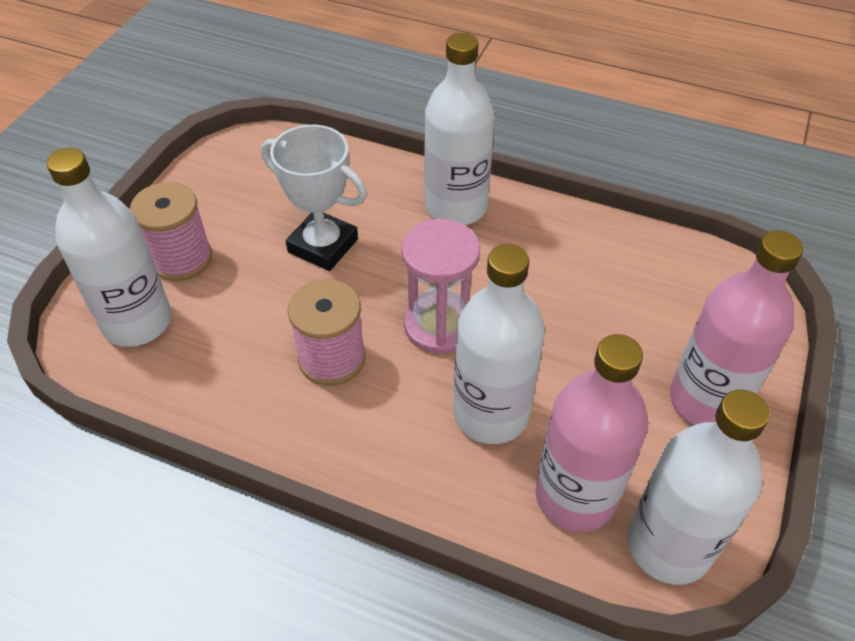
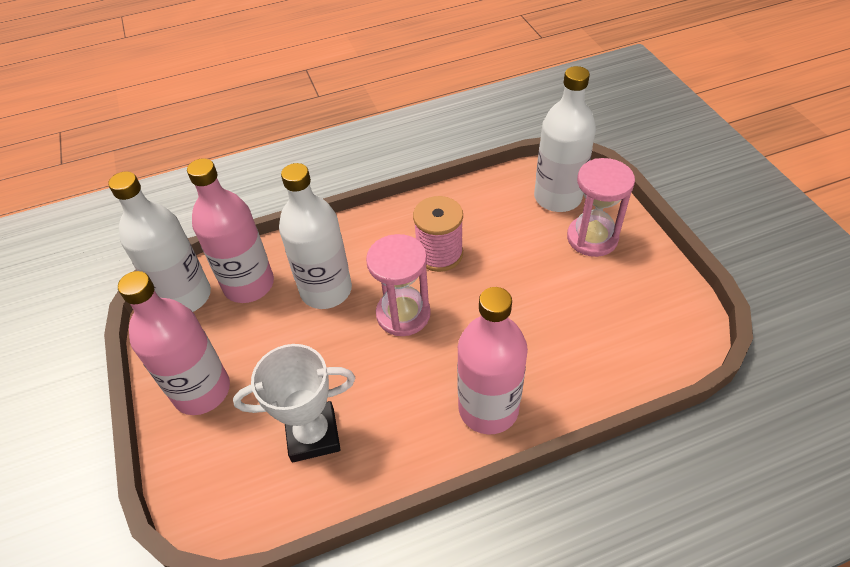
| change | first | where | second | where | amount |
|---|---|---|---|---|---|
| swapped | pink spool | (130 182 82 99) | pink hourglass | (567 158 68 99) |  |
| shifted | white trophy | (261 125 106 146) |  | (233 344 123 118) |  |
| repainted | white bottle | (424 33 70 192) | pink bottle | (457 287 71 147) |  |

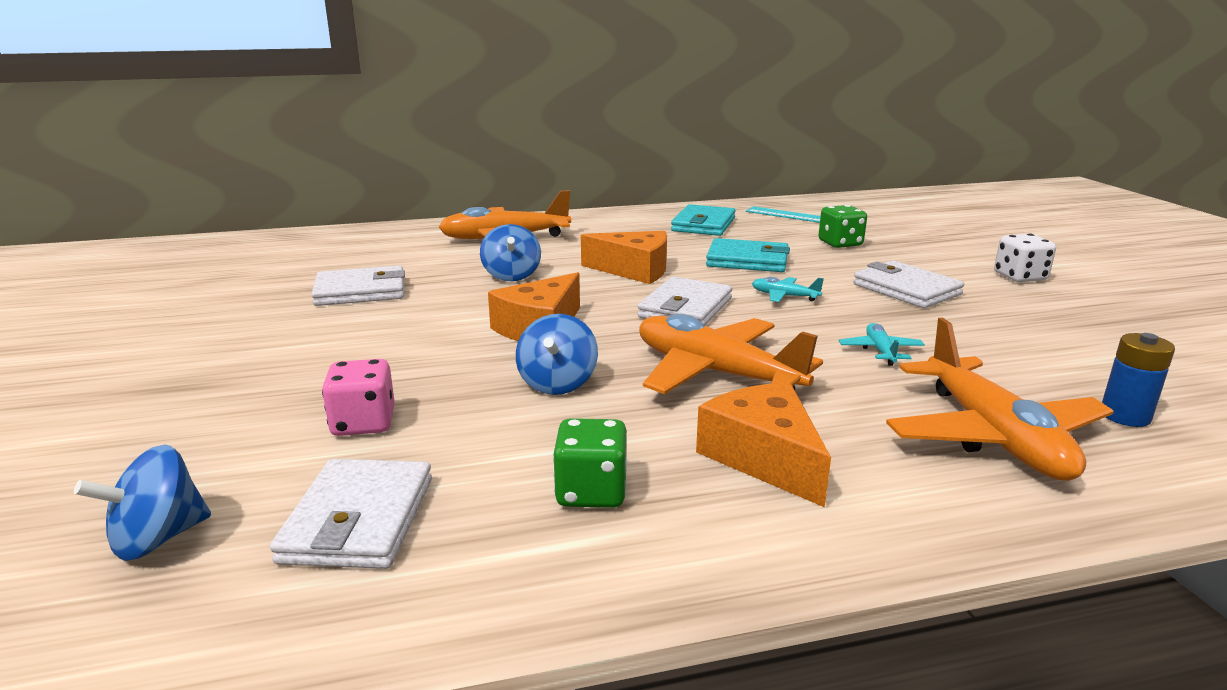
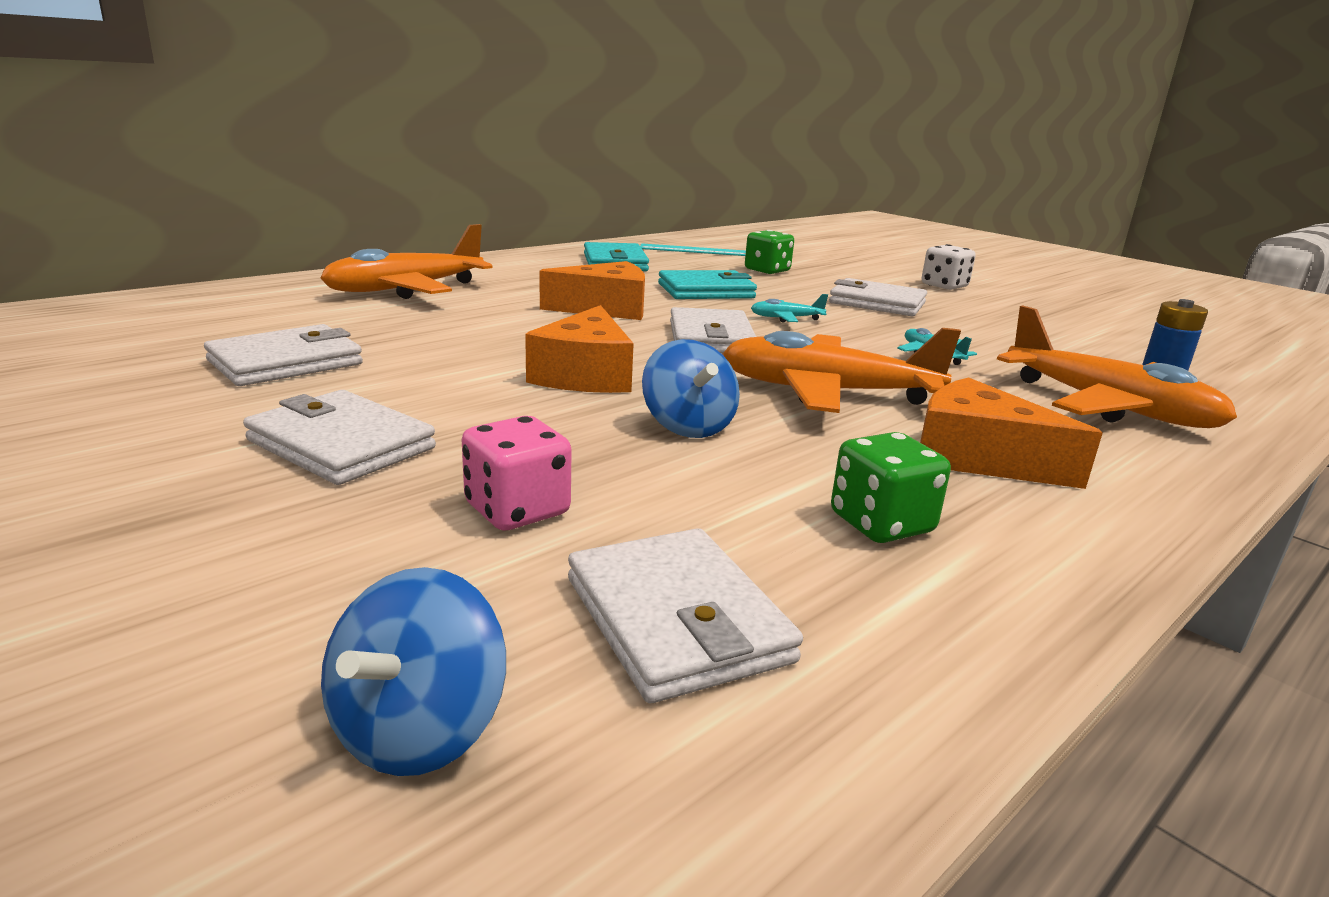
| change | first | where | second | where | amount |
|---|---|---|---|---|---|
| gone | blue spinning top | (480 224 61 57) |  |  |  |
| new |  |  | white wallet | (243 390 193 95) |  |

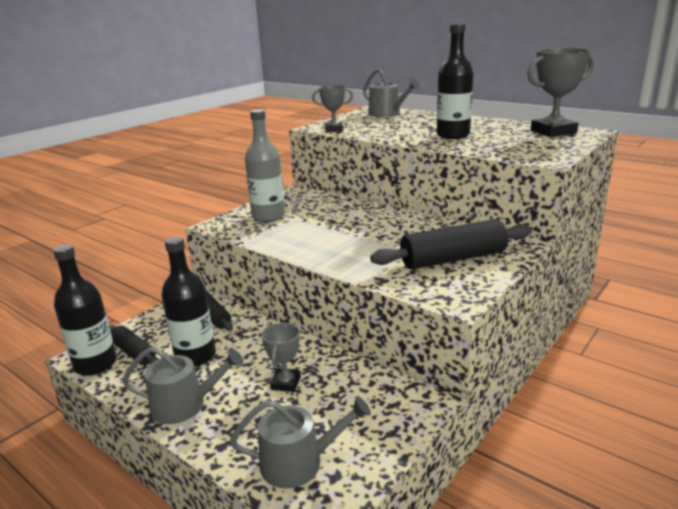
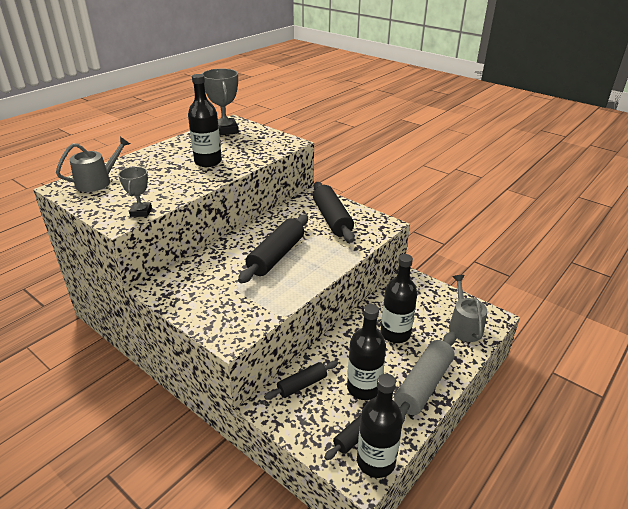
| change | first | where | second | where | amount |
|---|---|---|---|---|---|
| swapped | grey watering can | (122 347 121 77) | grey rolling pin | (394 332 62 91) |  |
| gone | grey bottle | (245 109 40 113) |  |  |  |
| swapped | grey trophy | (261 323 40 69) | black bottle | (381 254 36 89) |  |
| new |  |  | black rolling pin | (238 215 70 68) |  |

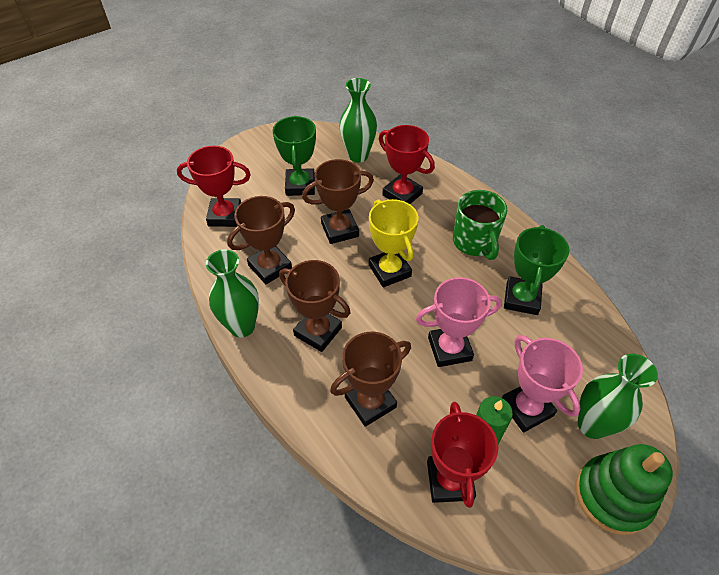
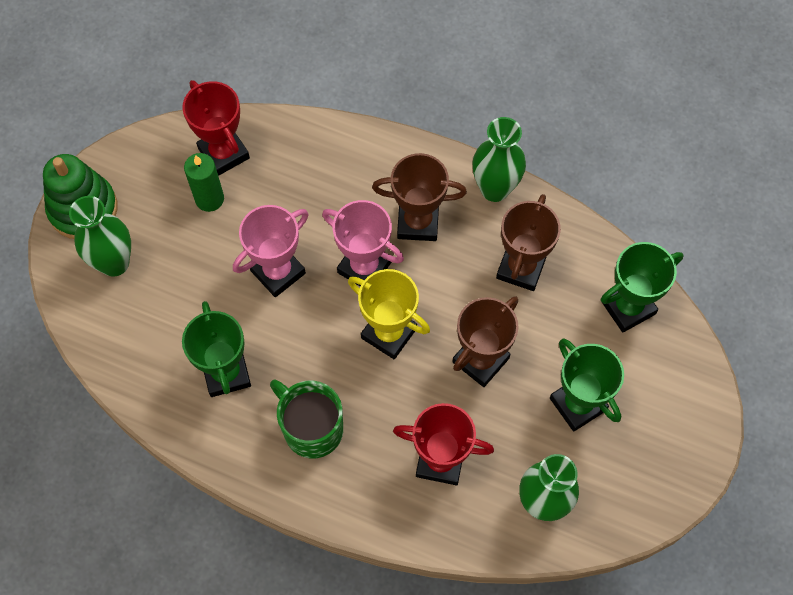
| change | first | where | second | where | amount |
|---|---|---|---|---|---|
| repainted | red trophy | (177 146 74 81) | green trophy | (601 242 82 91) |  |
| gone | brown trophy | (330 332 81 95) |  |  |  |
| shifted | pink trophy | (502 335 81 98) |  | (322 200 82 86) |  |

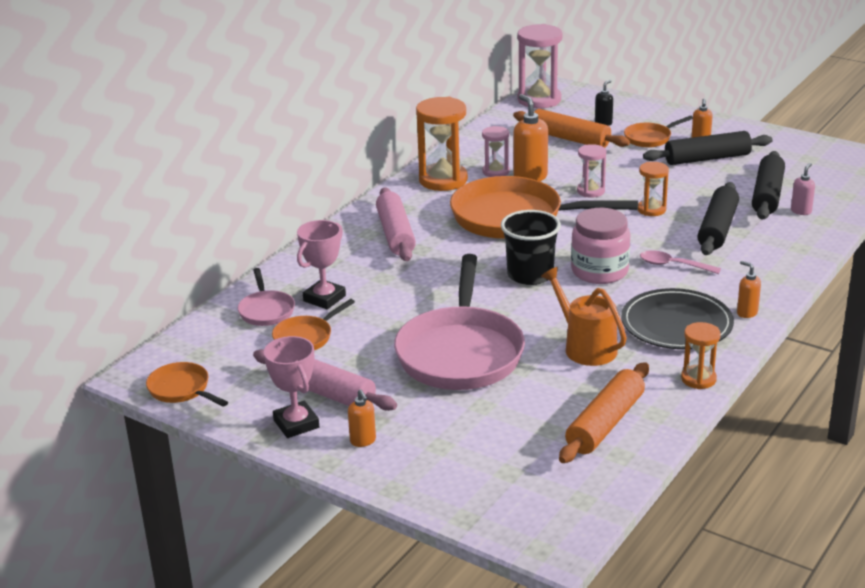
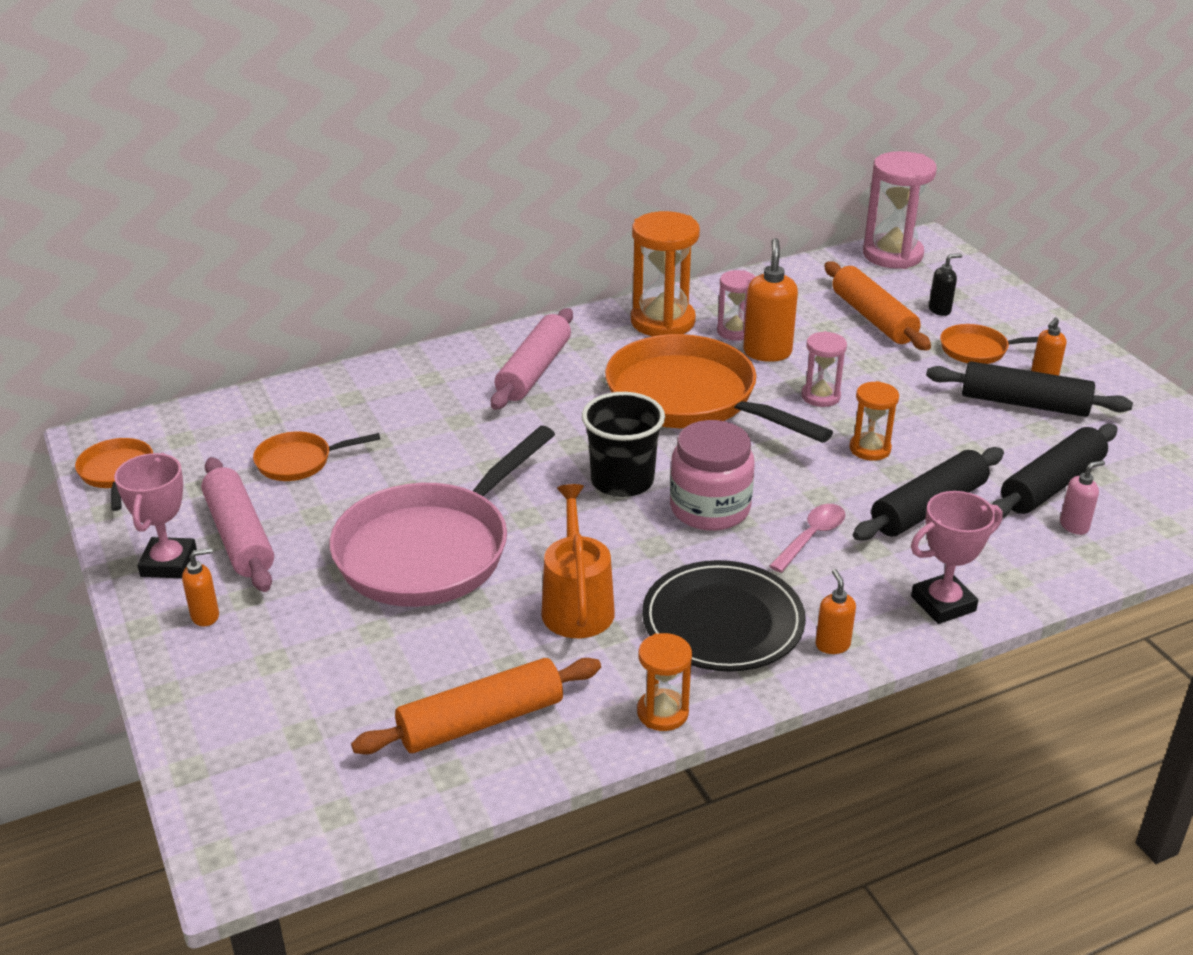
| change | first | where | second | where | amount |
|---|---|---|---|---|---|
| gone | pink pan | (238 268 57 58) |  |  |  |
| shifted | pink trophy | (297 220 49 89) |  | (911 491 92 133) |  |
| rotated | orange soap dispenser | (348 389 28 58) |  | (182 548 37 78) | 120 degrees counterclockwise |
| rotated | pink spoon | (640 250 81 24) |  | (769 504 77 69) | 75 degrees clockwise |

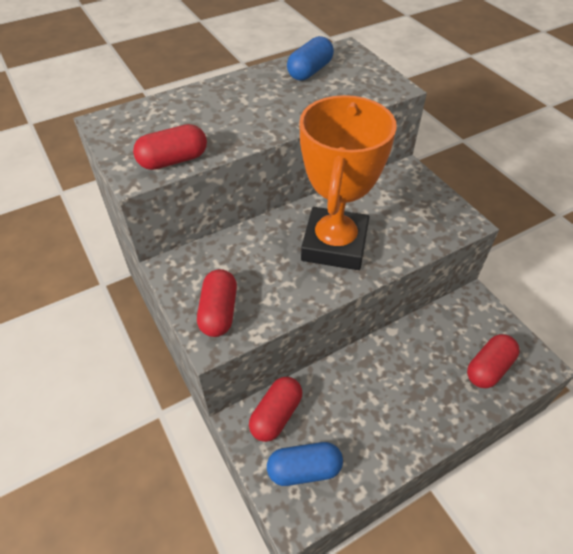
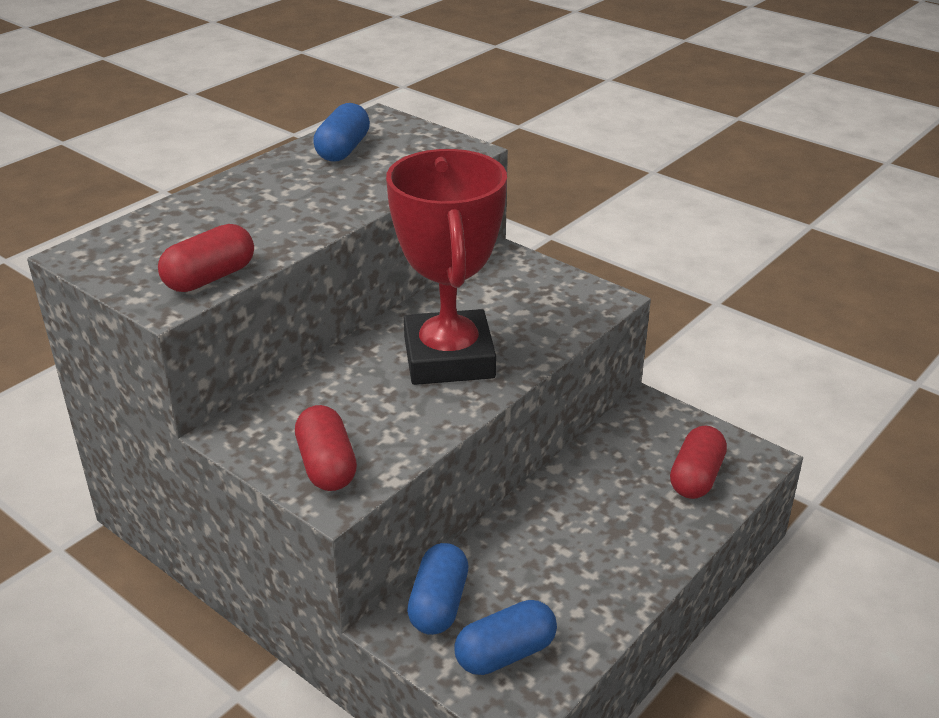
| change | first | where | second | where | amount |
|---|---|---|---|---|---|
| repainted | red capsule | (249 377 53 65) | blue capsule | (407 543 61 92) |  |
| repainted | orange trophy | (299 95 98 175) | red trophy | (386 149 121 236) |  |

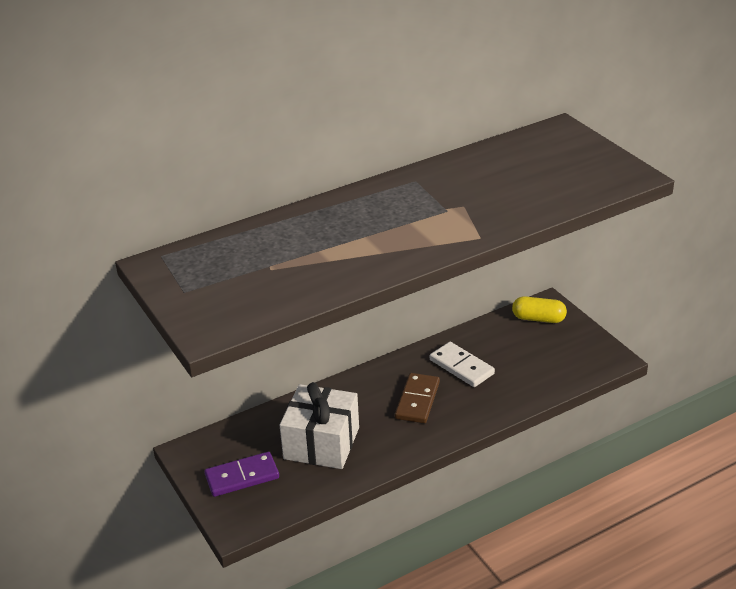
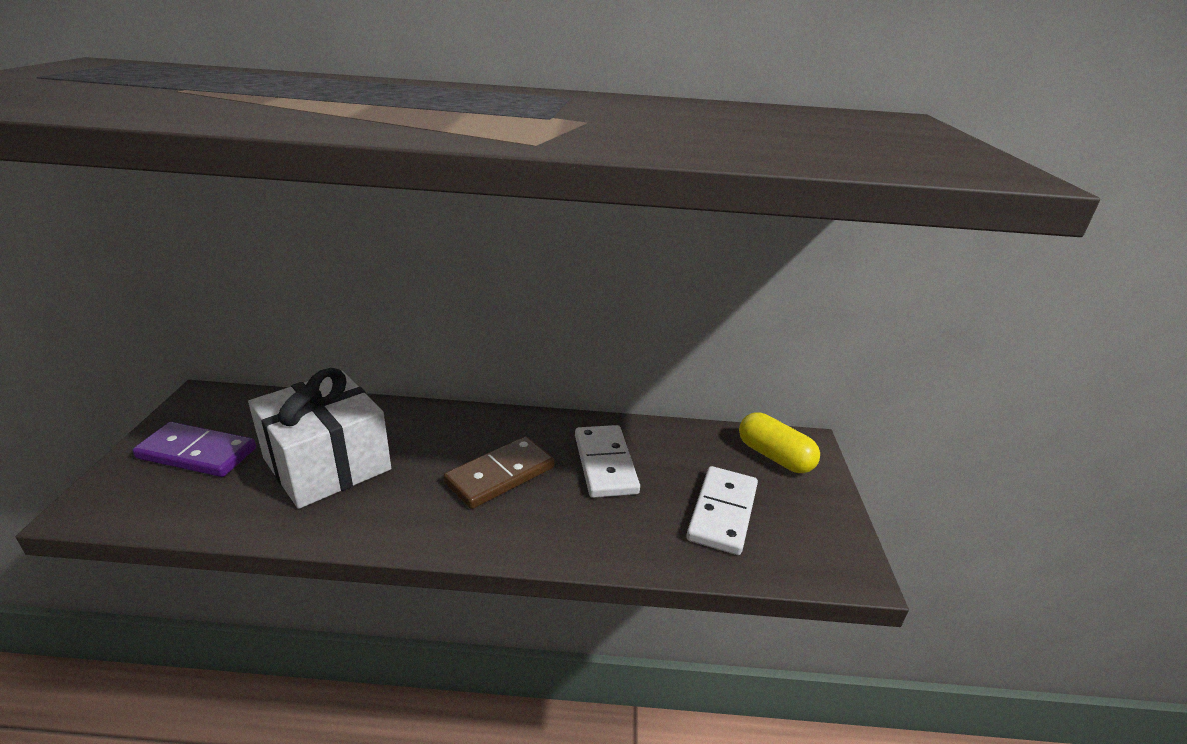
| change | first | where | second | where | amount |
|---|---|---|---|---|---|
| new |  |  | white domino | (686 466 72 89) |  |

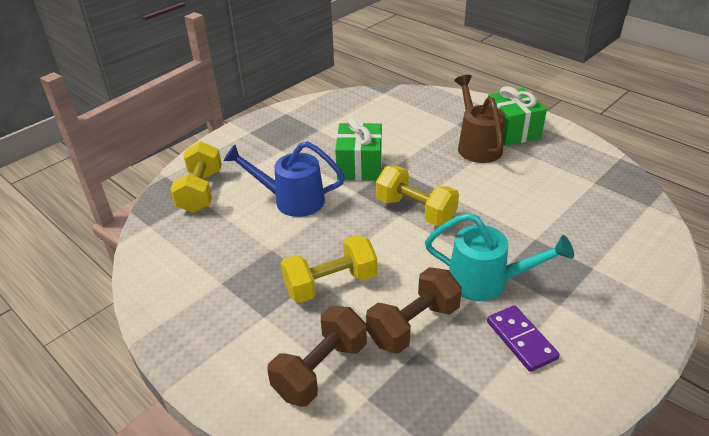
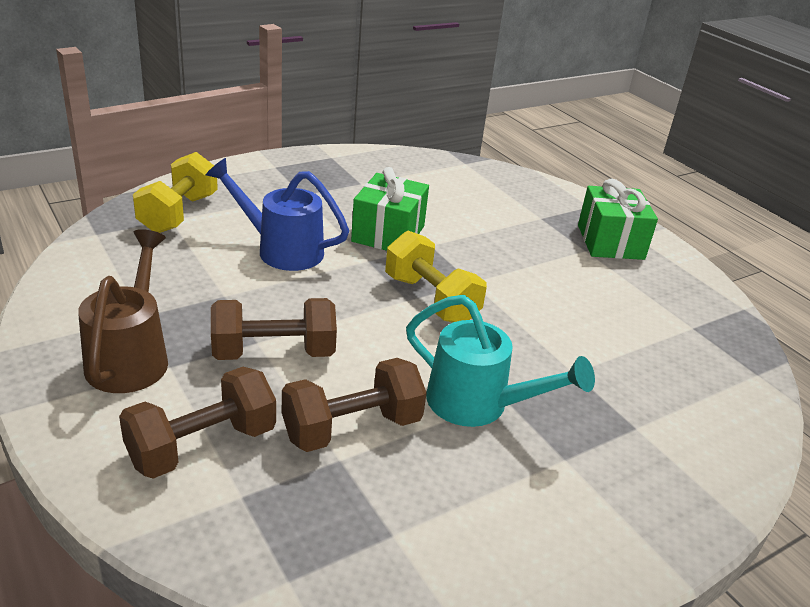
| change | first | where | second | where | amount |
|---|---|---|---|---|---|
| repainted | yellow dumbbell | (281 235 96 68) | brown dumbbell | (211 298 126 62) |  |
| shifted | brown watering can | (454 75 51 88) |  | (78 229 90 164) |  |
| gone | purple domino | (487 305 73 67) |  |  |  |

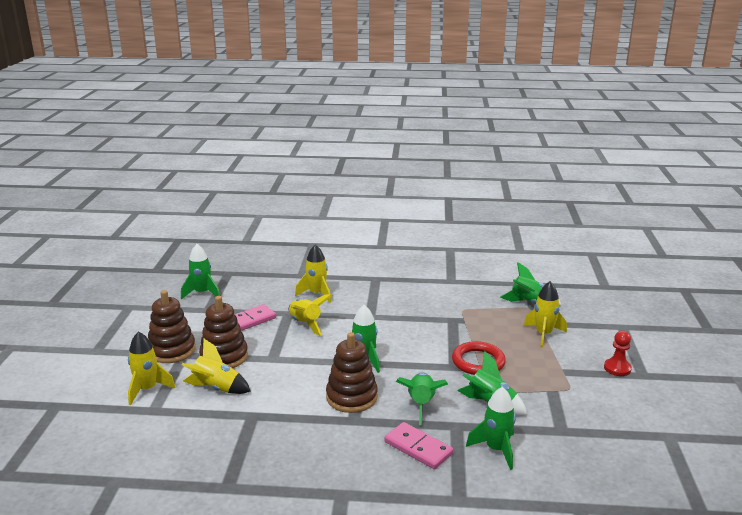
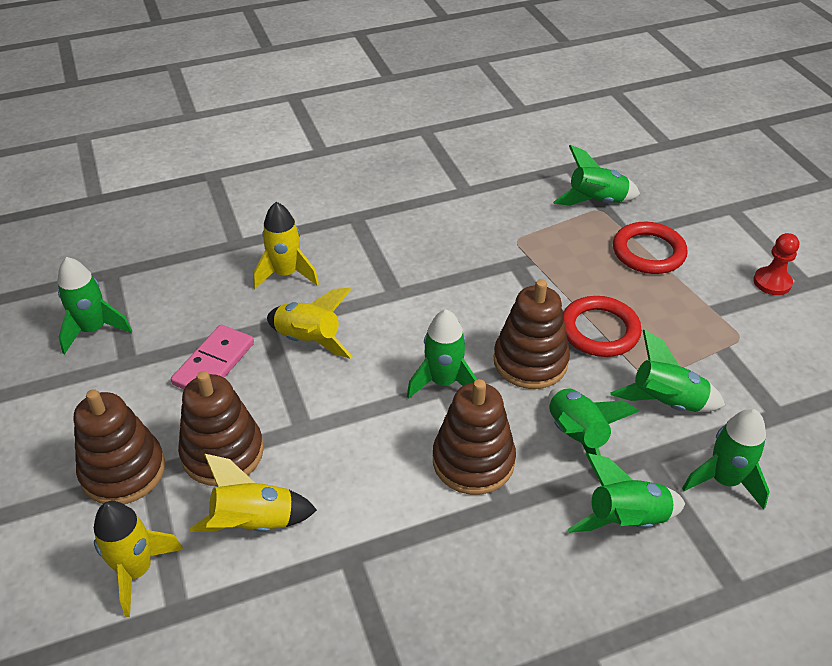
| change | first | where | second | where | amount |
|---|---|---|---|---|---|
| swapped | pink domino | (385 422 68 47) | green rocket | (568 453 117 80) |  |
| swapped | yellow rocket | (524 281 43 66) | red ring | (613 222 75 52) |  |
| new |  |  | brown stacking toy | (494 279 76 110) |  |

